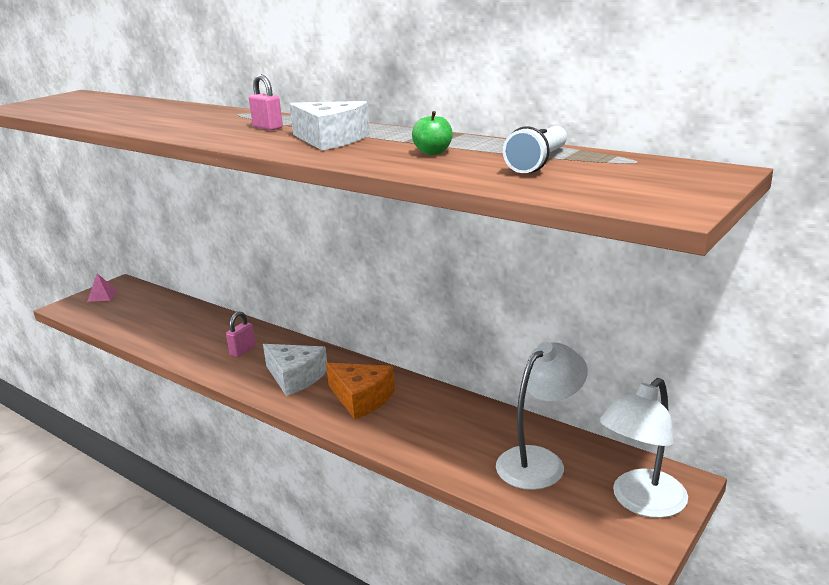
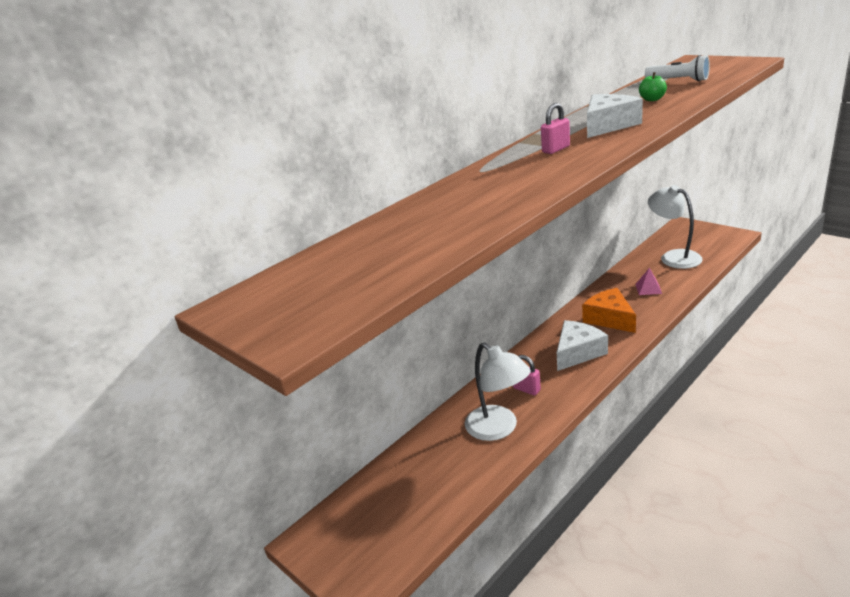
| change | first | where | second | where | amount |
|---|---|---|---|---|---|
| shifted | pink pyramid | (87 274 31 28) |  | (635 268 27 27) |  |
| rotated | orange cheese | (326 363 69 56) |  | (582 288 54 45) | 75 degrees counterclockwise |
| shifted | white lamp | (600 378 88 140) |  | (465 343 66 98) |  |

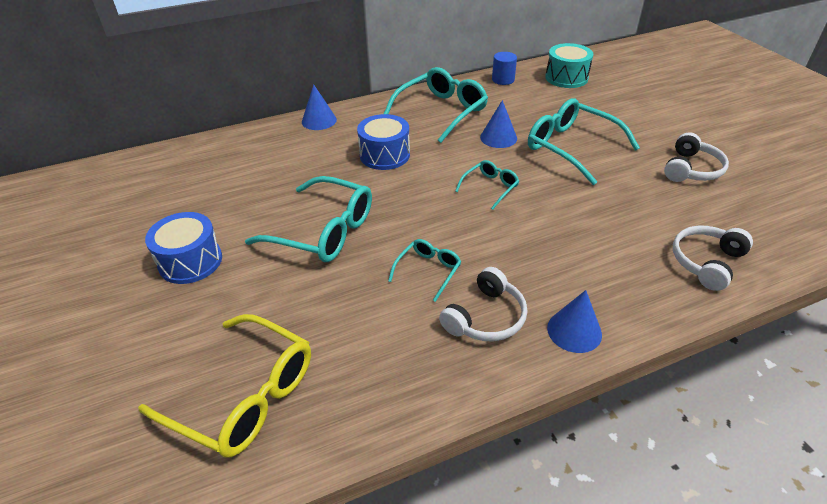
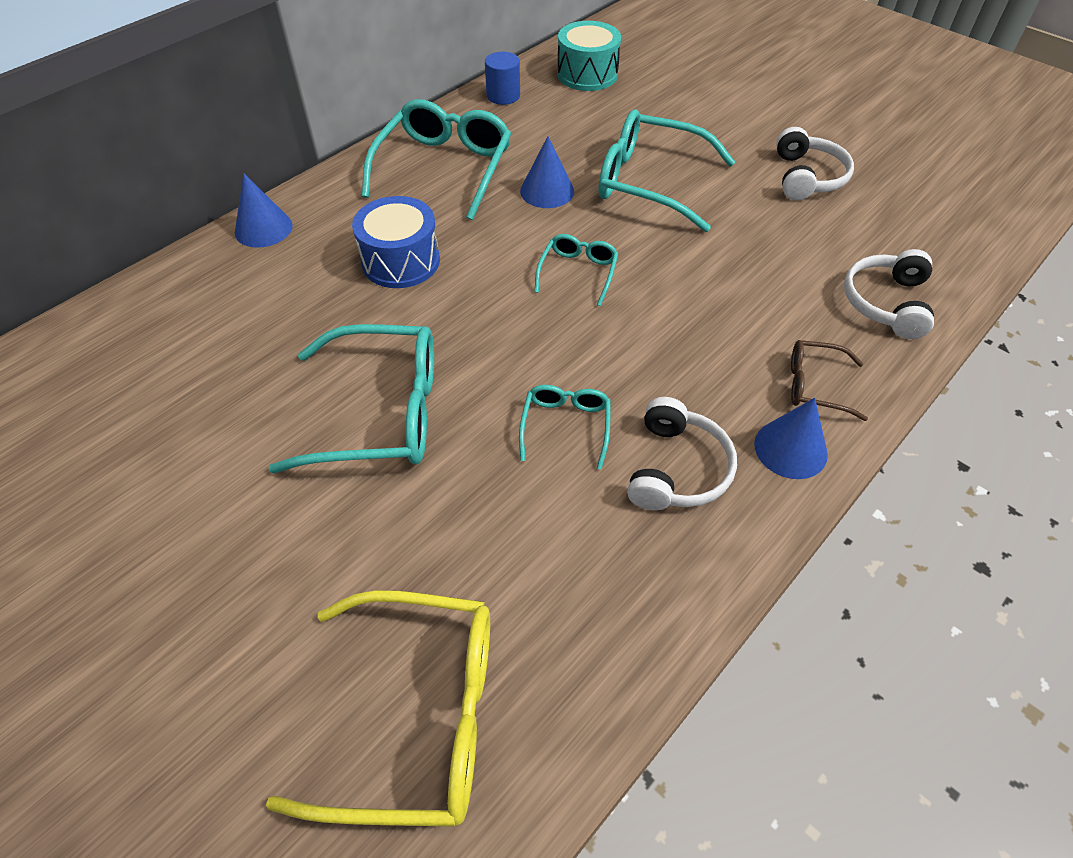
| change | first | where | second | where | amount |
|---|---|---|---|---|---|
| gone | blue drum | (145 212 77 72) |  |  |  |
| new |  |  | brown glasses | (791 340 77 81) |  |

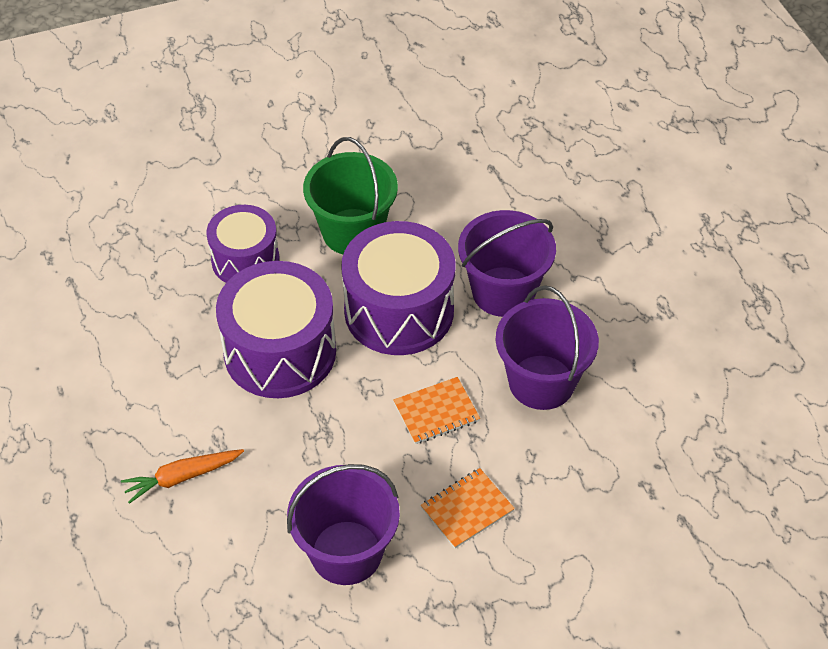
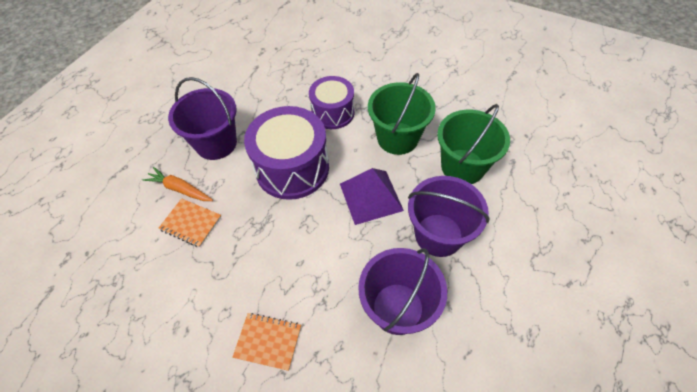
| change | first | where | second | where | amount |
|---|---|---|---|---|---|
| shifted | purple bucket | (287 464 113 121) |  | (168 77 69 83) |  |
| swapped | purple drum | (341 221 115 134) | purple pyramid | (340 168 64 57) |  |
| shifted | orange notebook | (393 377 87 67) |  | (159 198 62 49) |  |
| new |  |  | green bucket | (437 104 73 80) |  |

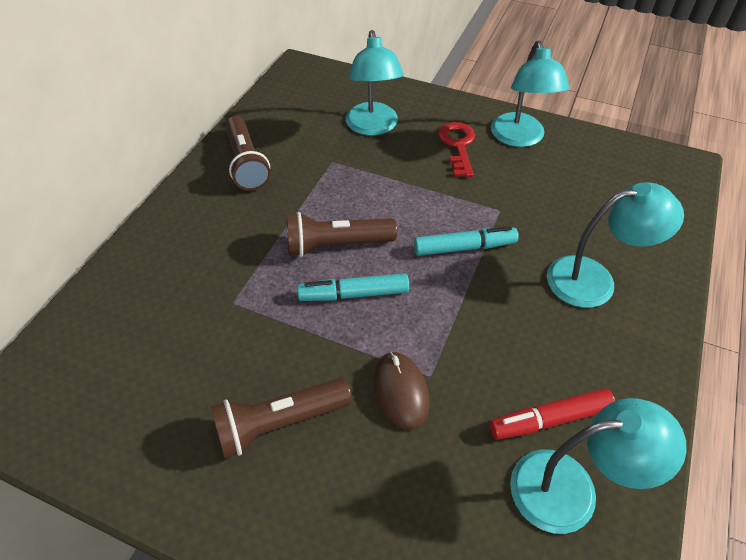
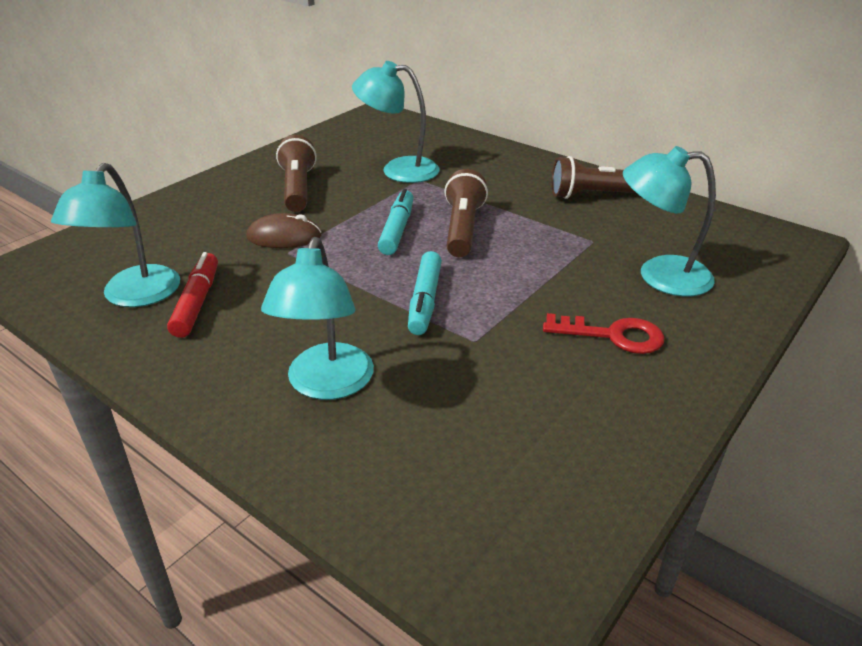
| change | first | where | second | where | amount |
|---|---|---|---|---|---|
| shifted | turquoise lamp | (491 41 78 106) |  | (352 61 88 122) |  |

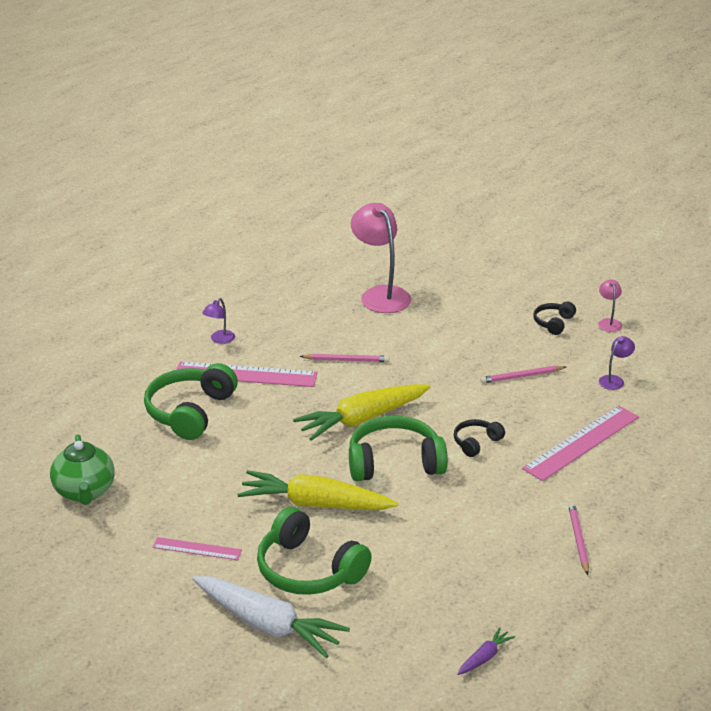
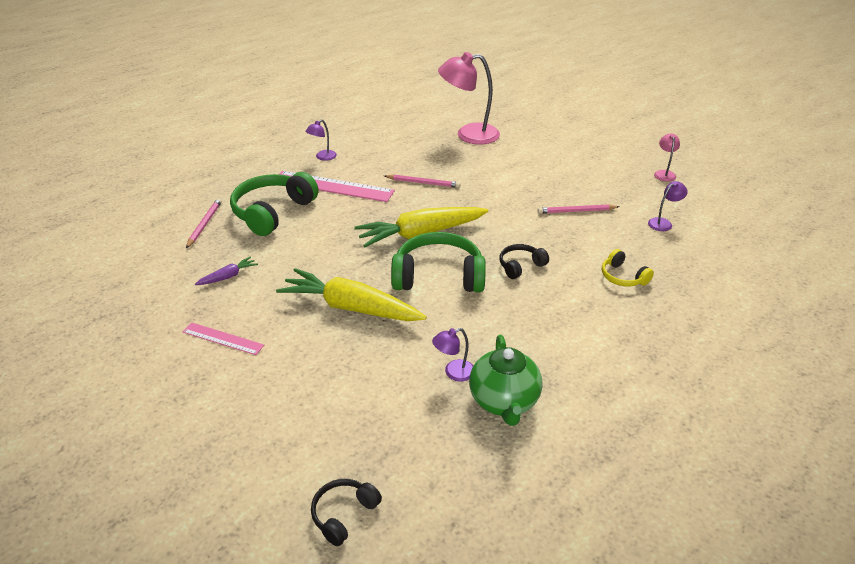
| change | first | where | second | where | amount |
|---|---|---|---|---|---|
| shifted | green teapot | (50 434 65 71) |  | (469 335 74 91) |  |
| gone | white carrot | (193 576 157 82) |  |  |  |
| gone | green headphones | (257 507 115 88) |  |  |  |
| rotated | pink lamp | (351 203 61 110) |  | (438 52 62 93) | 75 degrees counterclockwise |
| shifted | purple carrot | (457 627 58 48) |  | (195 256 63 29) |  |
| swapped | pink ruler | (522 406 117 75) | yellow headphones | (602 249 52 37) |  |
| shifted | black headphones | (533 301 43 34) |  | (311 479 71 67) |  |
| shifted | pink pencil | (568 503 21 72) |  | (186 198 36 50) |  |
| new |  |  | purple lamp | (432 328 41 53) |  |

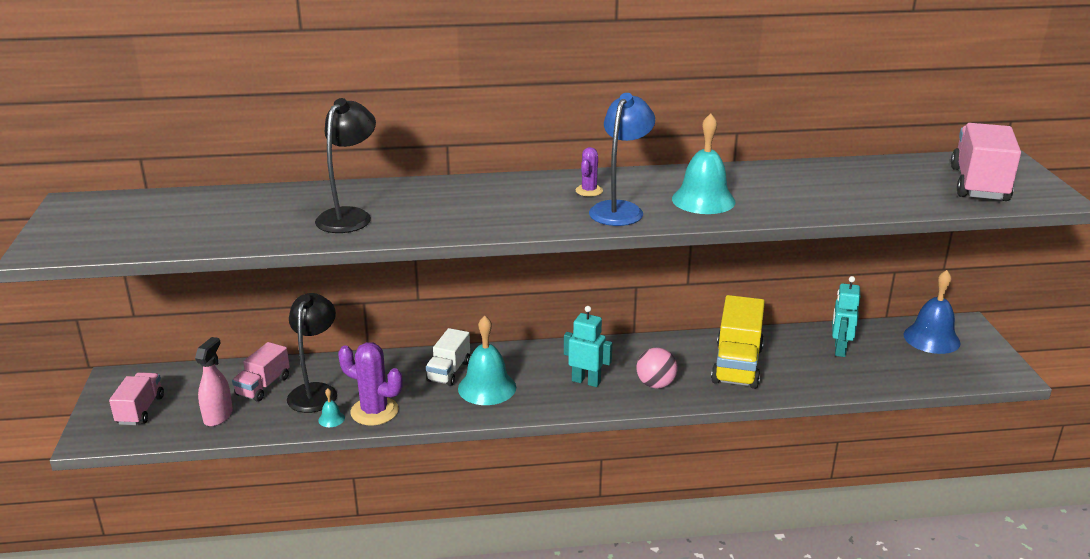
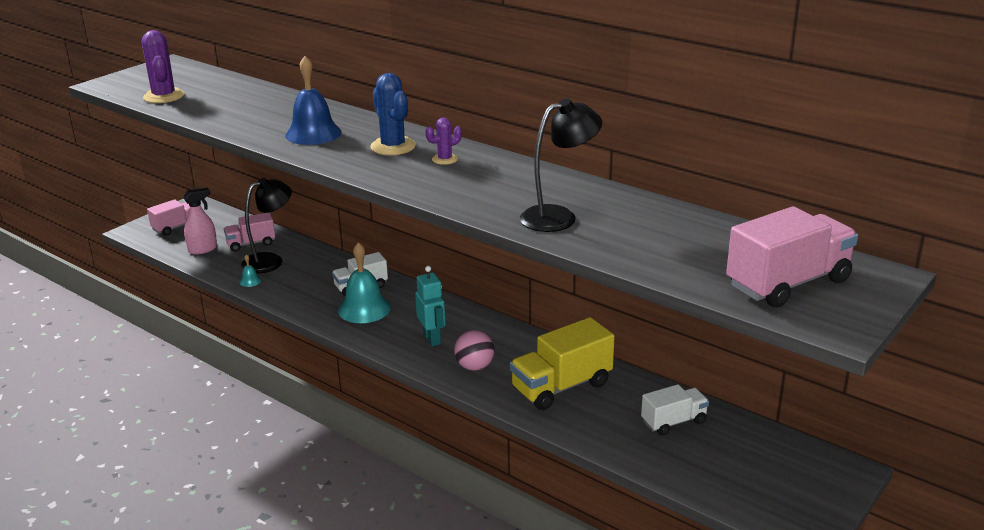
| change | first | where | second | where | amount |
|---|---|---|---|---|---|
| shifted | black lamp | (315 98 61 135) |  | (520 98 82 134) |  |
| shifted | purple cactus | (338 342 65 83) |  | (142 30 42 73) |  |
| gone | blue lamp | (589 93 66 133) |  |  |  |
| gone | turquoise bell | (672 113 64 101) |  |  |  |
| swapped | turquoise robot | (832 276 28 81) | white truck | (641 384 68 52) |  |
| shifted | blue bell | (903 270 58 84) |  | (285 56 56 89) |  |
| new |  |  | blue cactus | (370 73 46 82) |  |

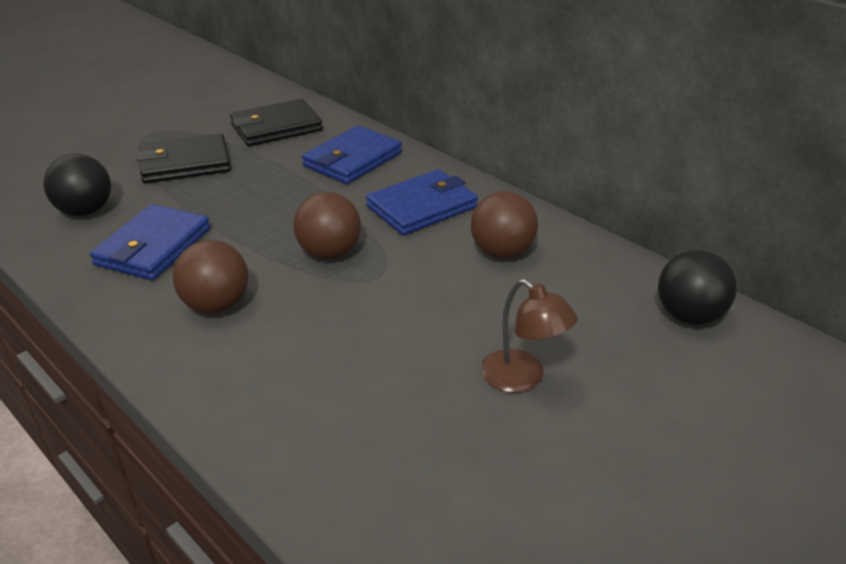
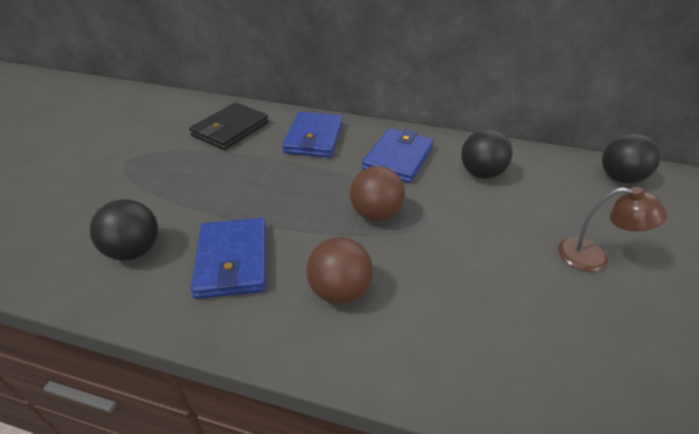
| change | first | where | second | where | amount |
|---|---|---|---|---|---|
| gone | black wallet | (136 134 95 50) |  |  |  |
| repainted | brown ball | (471 191 67 68) | black ball | (461 129 52 50) |  |

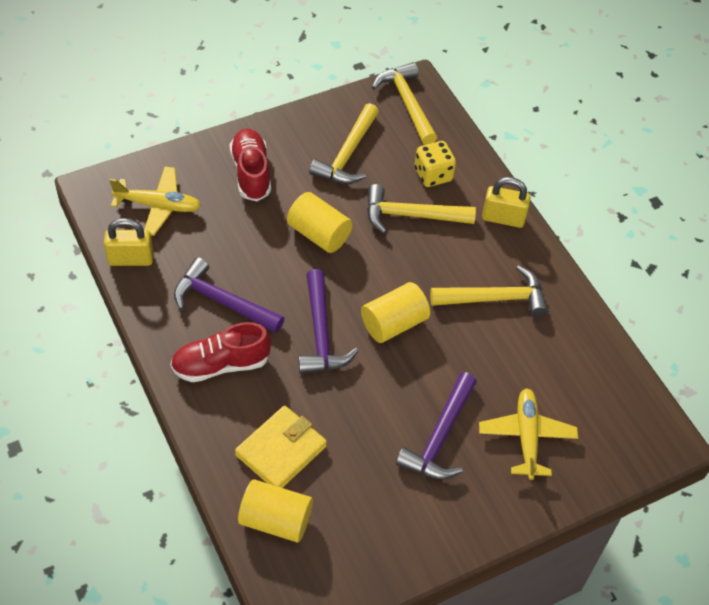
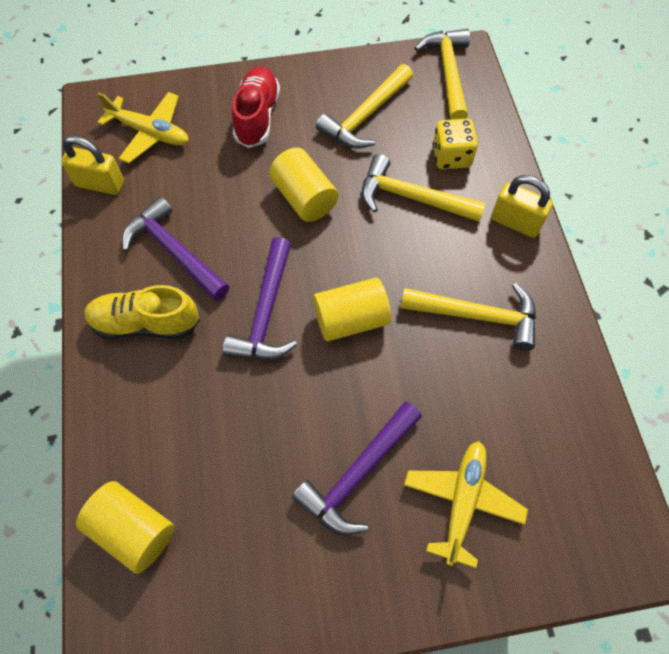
| change | first | where | second | where | amount |
|---|---|---|---|---|---|
| repainted | red shoe | (170 322 101 60) | yellow shoe | (85 285 115 54) |  |
| gone | yellow wallet | (235 406 92 82) |  |  |  |

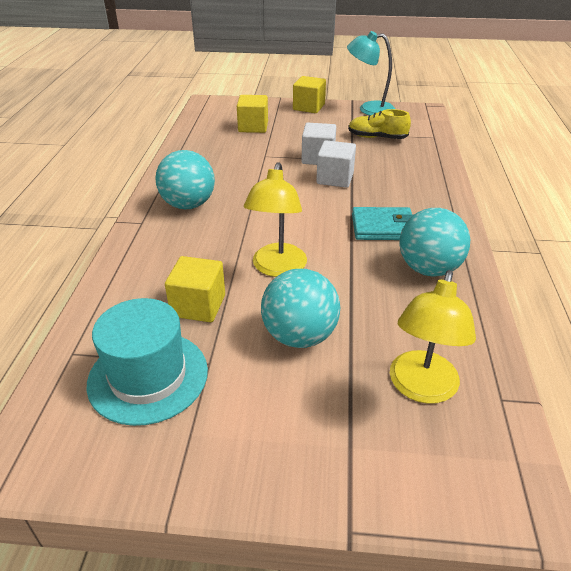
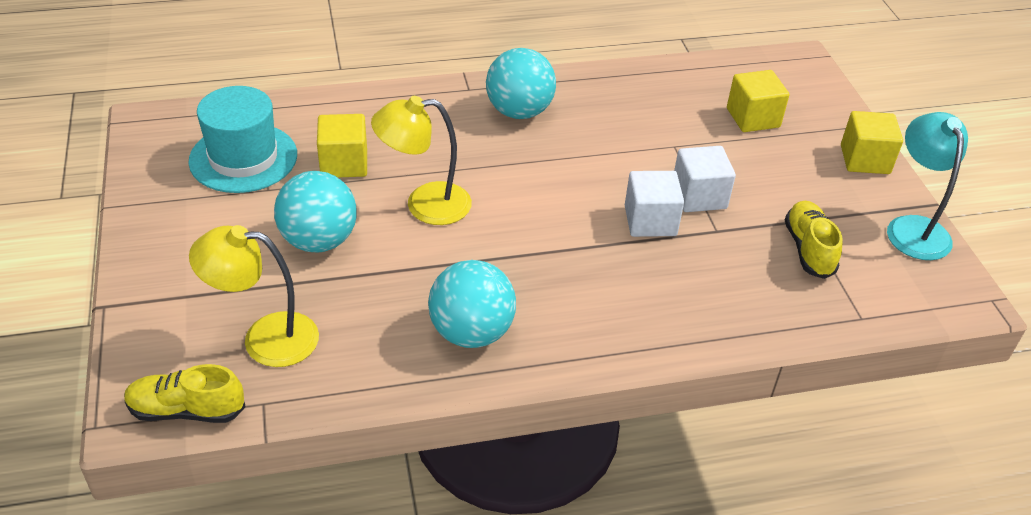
| change | first | where | second | where | amount |
|---|---|---|---|---|---|
| gone | turquoise wallet | (352 207 62 33) |  |  |  |
| new |  |  | yellow shoe | (124 364 122 59) |  |

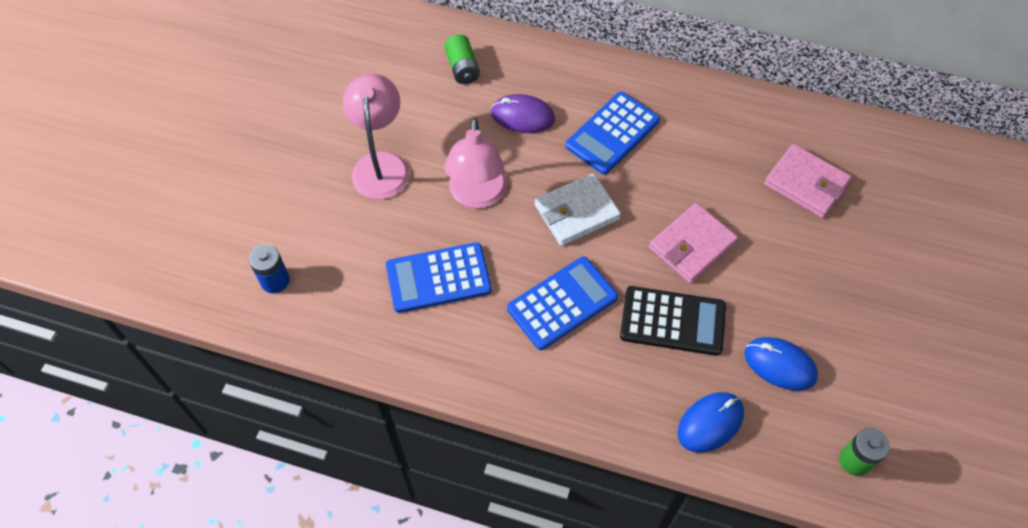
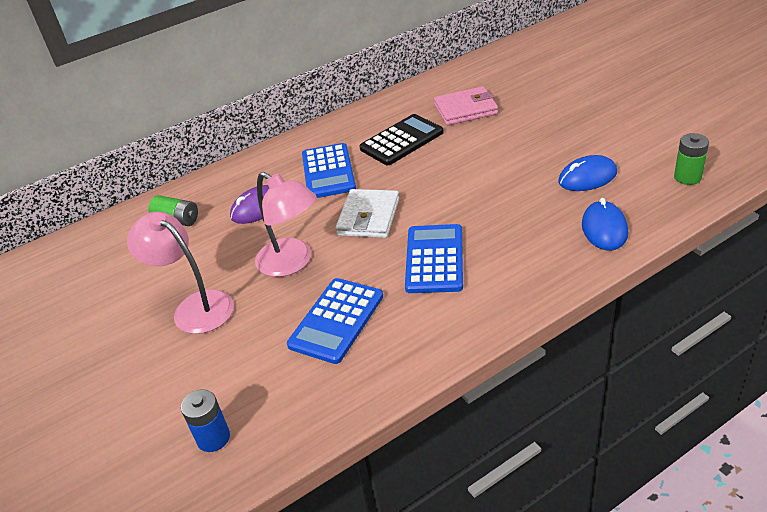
| change | first | where | second | where | amount |
|---|---|---|---|---|---|
| shifted | black calculator | (620 286 106 70) |  | (359 114 85 51) |  |
| gone | pink wallet | (649 203 89 81) |  |  |  |

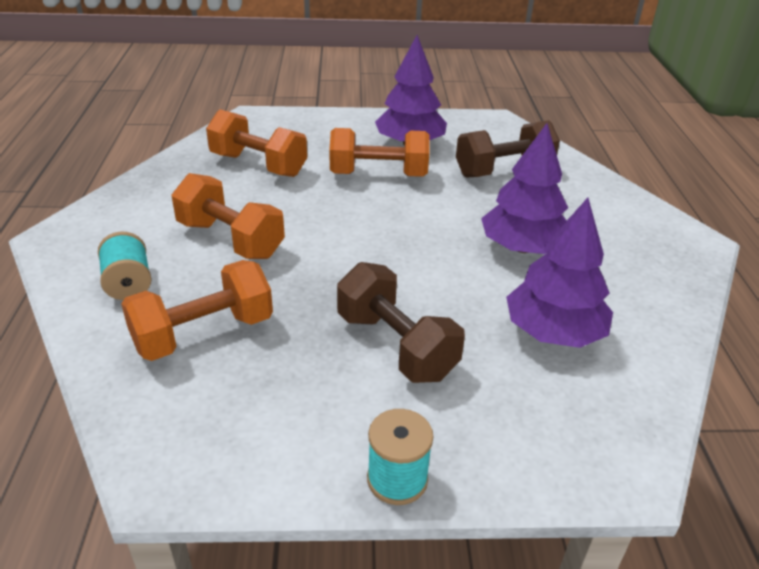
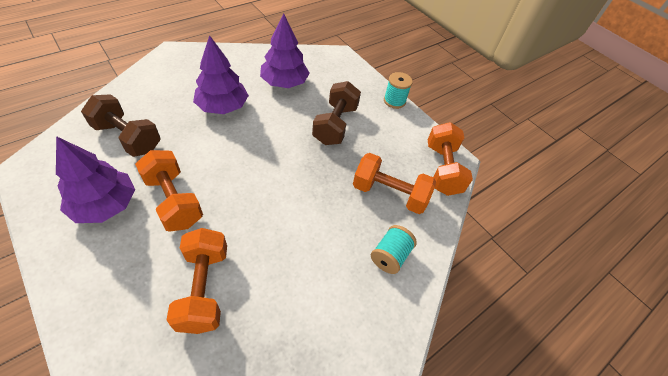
| change | first | where | second | where | amount |
|---|---|---|---|---|---|
| shifted | orange dumbbell | (171 173 114 86) |  | (428 122 45 74) |  |

